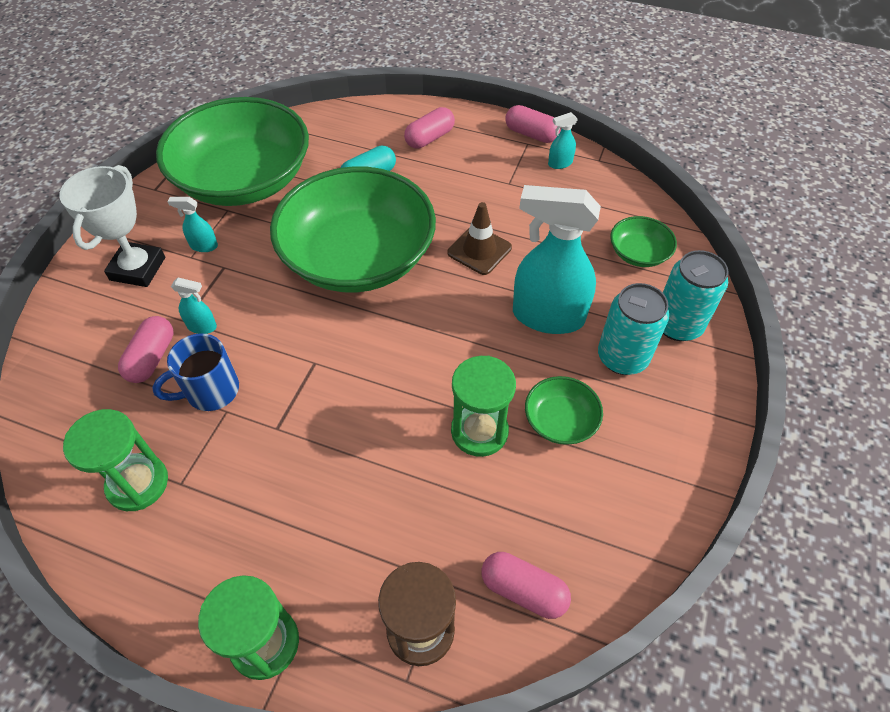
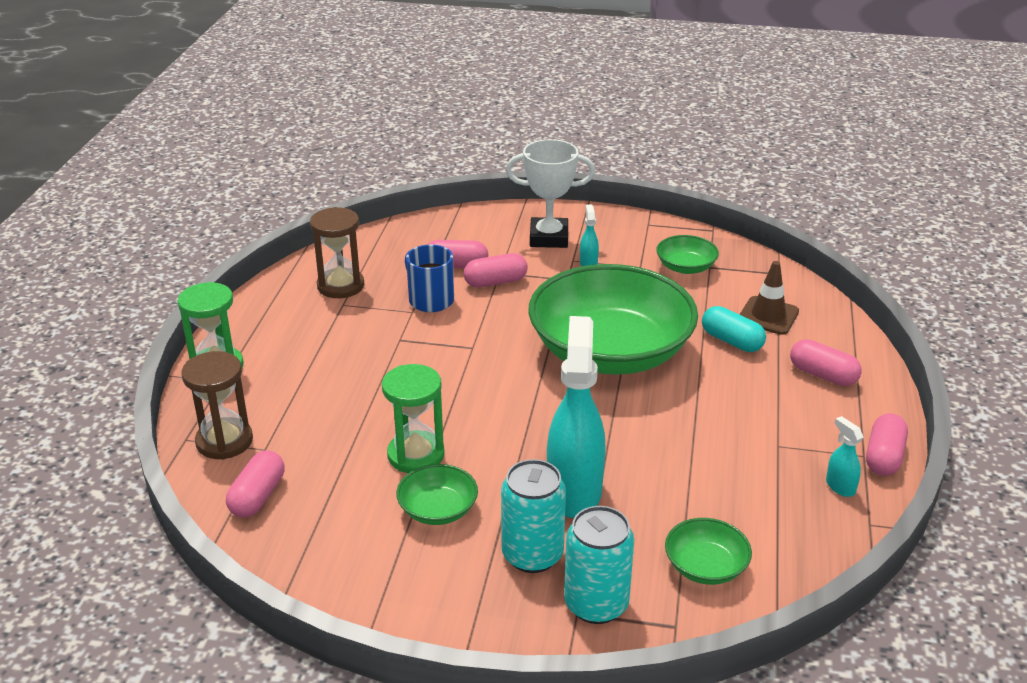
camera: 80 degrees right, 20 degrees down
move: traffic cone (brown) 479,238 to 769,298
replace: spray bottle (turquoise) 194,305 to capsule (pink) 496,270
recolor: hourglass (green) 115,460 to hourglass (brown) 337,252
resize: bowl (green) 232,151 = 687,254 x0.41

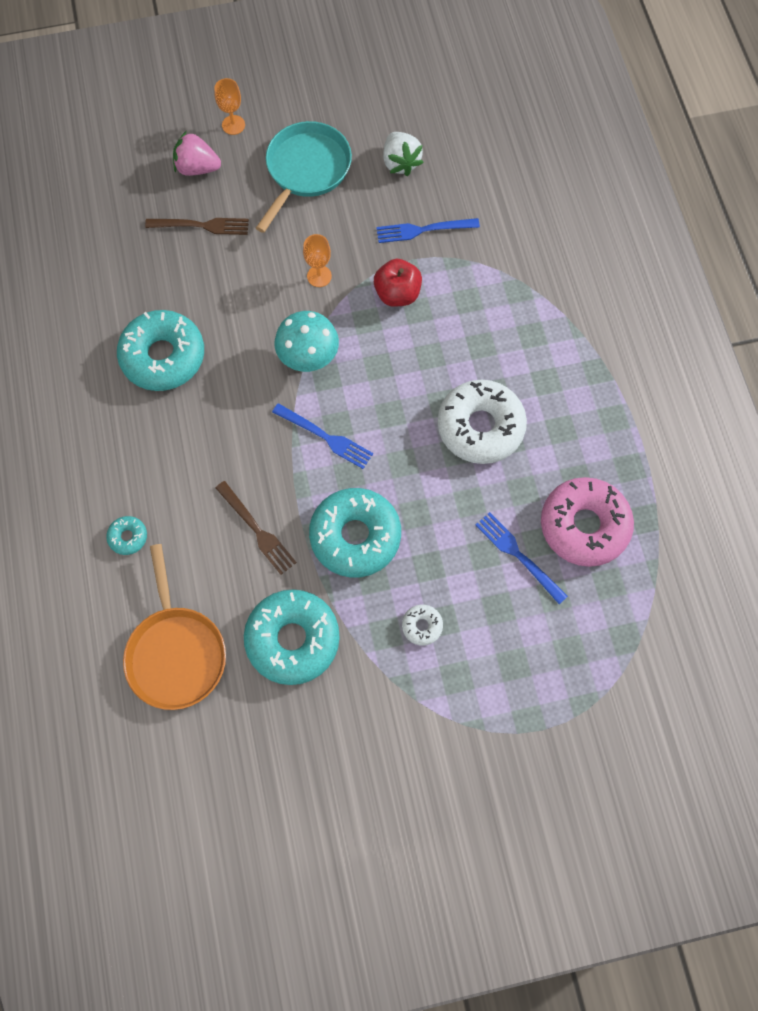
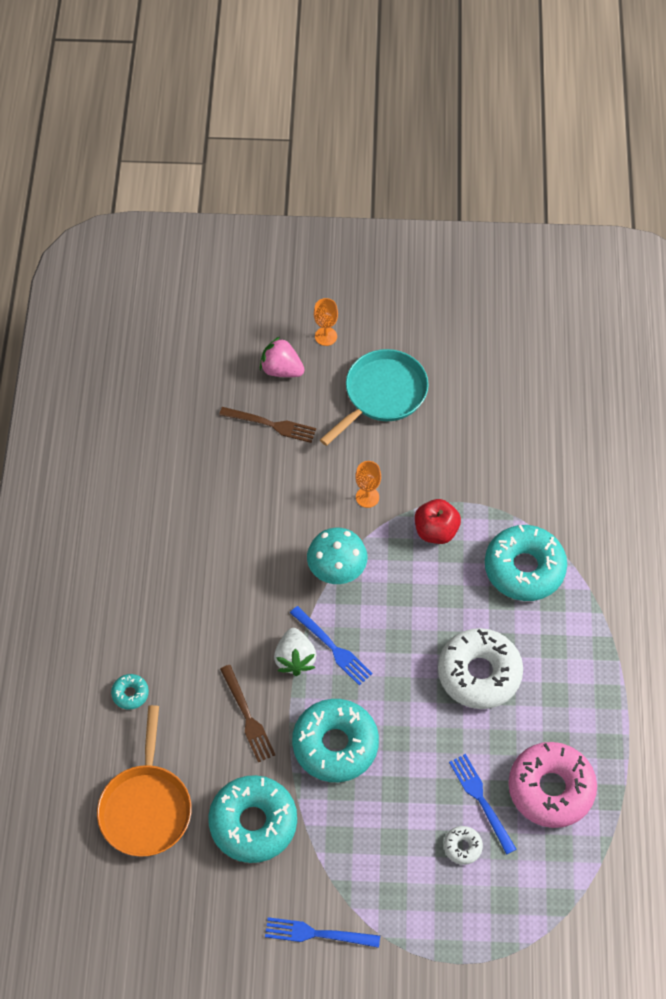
camera: 15 degrees right, 10 degrees down
move: fork (blue) 428,230 to 322,932; strawberry (white) 403,154 to 295,652; donut (white) 422,625 to 463,845; donut (turquoise) 160,350 to 526,563

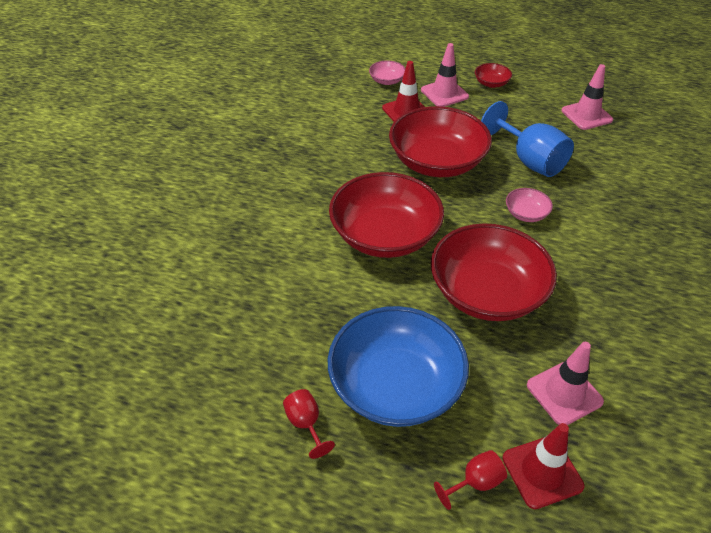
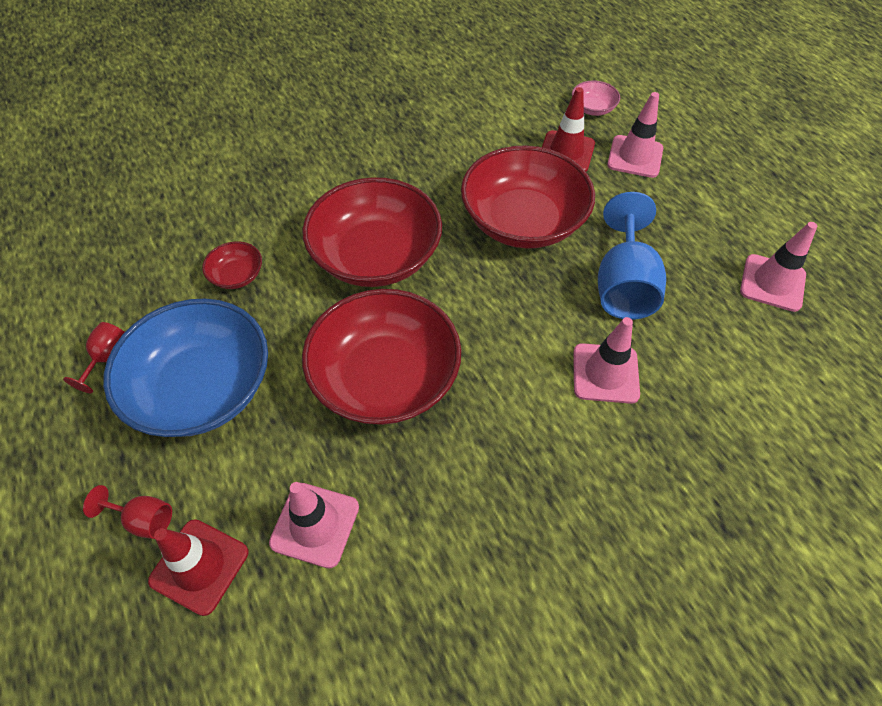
camera: 45 degrees right, 10 degrees up
delete: bowl (pink) 529,205
insert: traffic cone (pink) 606,360
move: bowl (red) 493,75 to 232,265

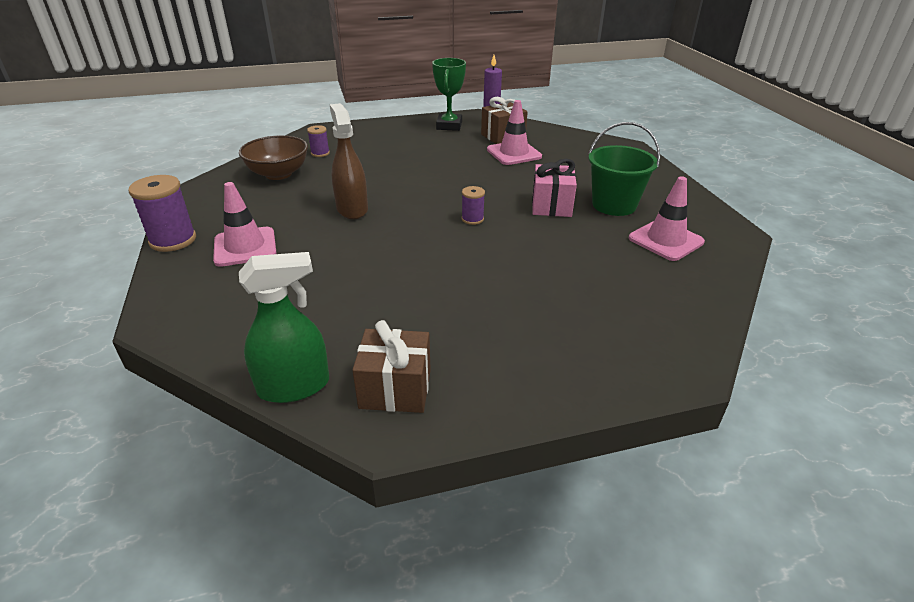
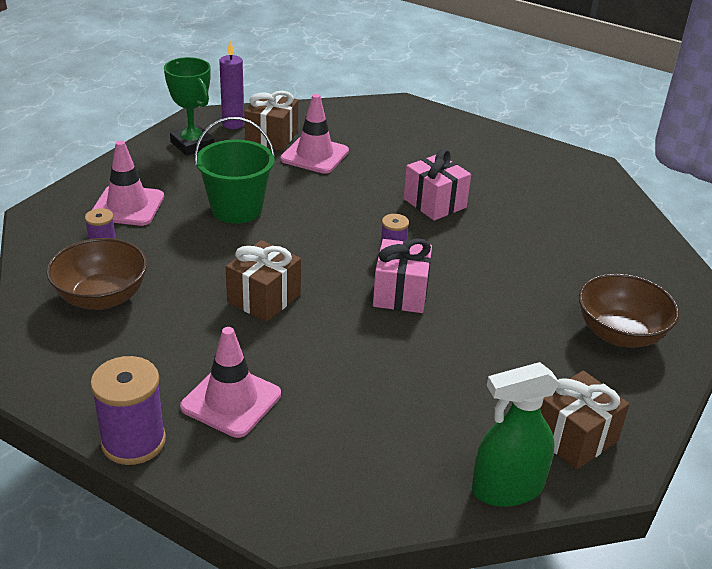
camera: 45 degrees left, 0 degrees up
insert: gift (pink) 402,275; bowl (brown) 629,311
move: traffic cone (pink) 666,218 to 128,183; bucket (green) 624,169 to 234,170
replace: spray bottle (brown) 349,161 to gift (brown) 263,281
rotate: spray bottle (green) 284,327 = 516,434 135 degrees counterclockwise

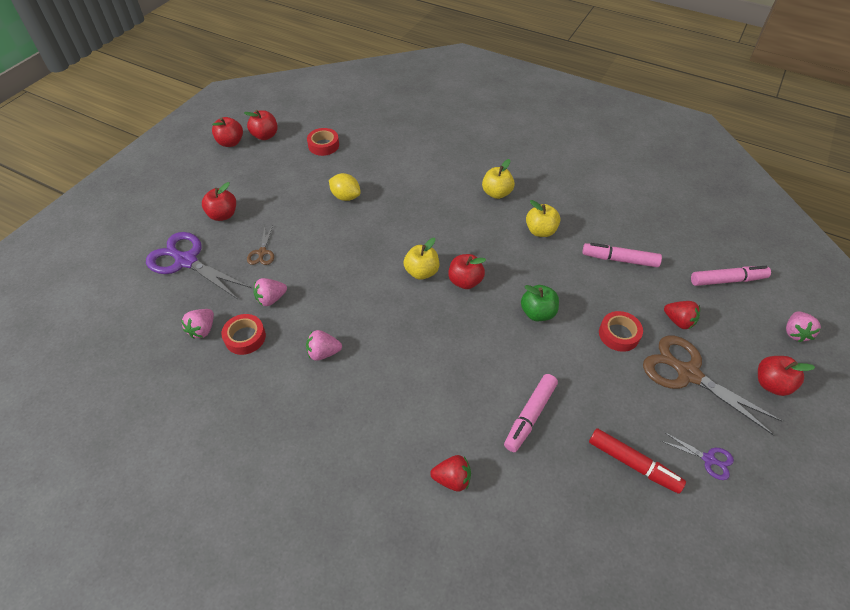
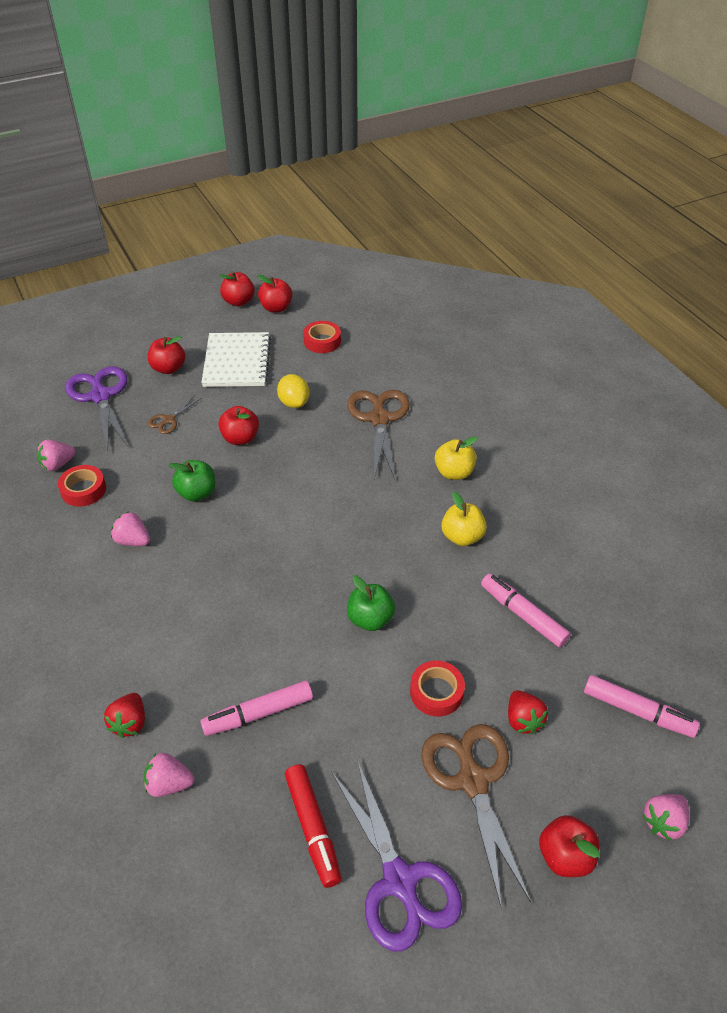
camera: 35 degrees right, 5 degrees down
delete: apple (yellow) 421,259
insert: apple (green) 192,480; notebook (white) 236,359; scissors (brown) 378,435
move: strawberry (pink) 270,292 to 169,775; apple (red) 467,271 to 238,425
rotate: strawberry (red) 450,473 = 124,715 60 degrees clockwise
resize: scissors (purple) 697,456 = 397,856 x2.08

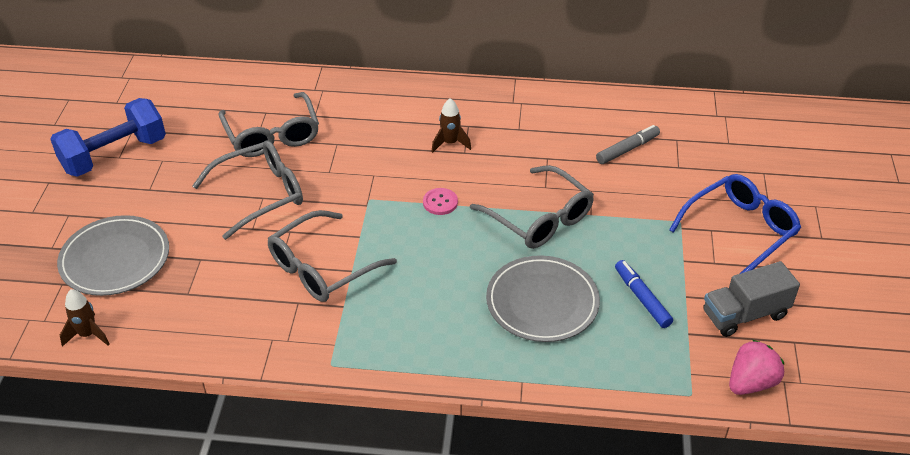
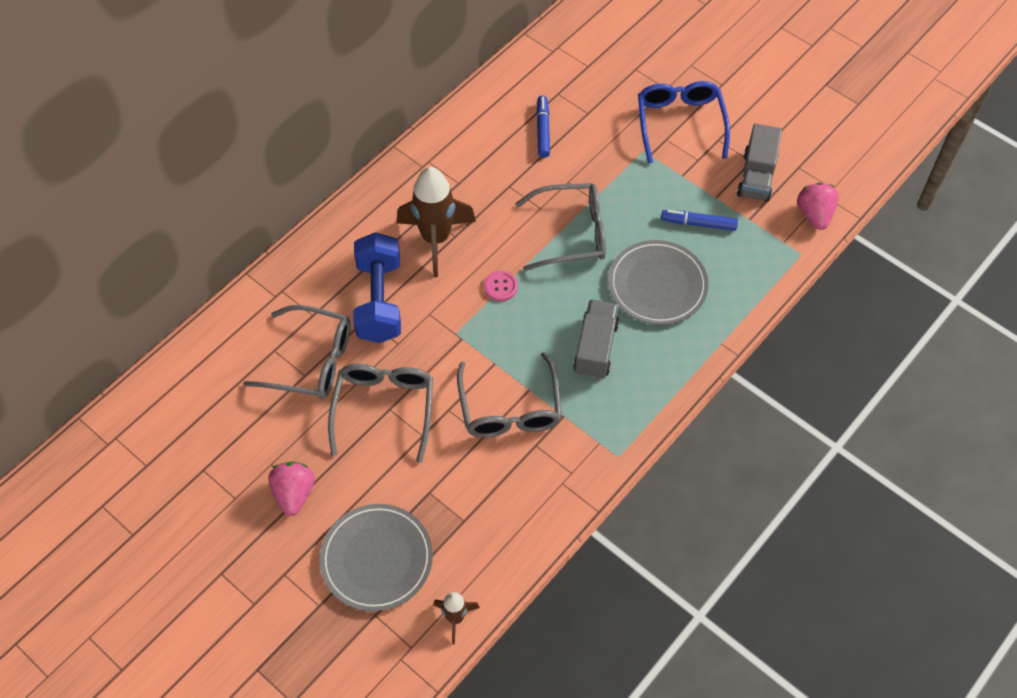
camera: 55 degrees left, 15 degrees up
insert: strawberry (pink) 291,488; truck (grey) 596,339
move: dumbbell (blue) 108,137 to 377,287
recolor: marker (grey) 628,144 to marker (blue) 543,126
resize: rocket (brown) 451,125 = 436,222 x2.00

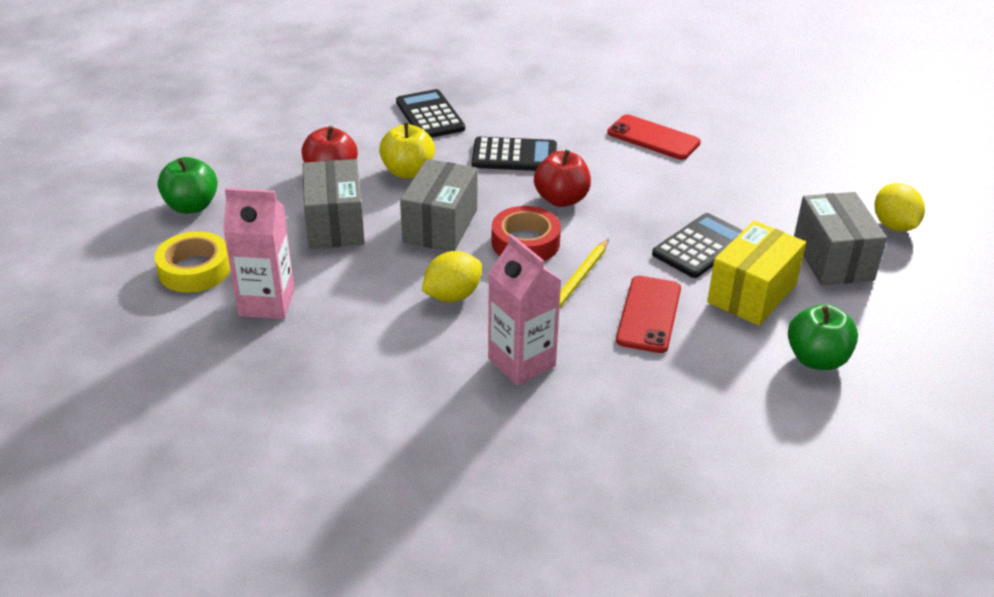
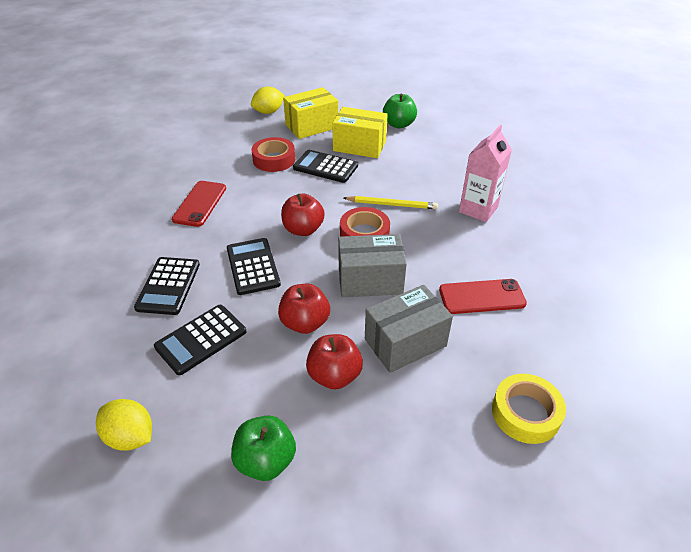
camera: 110 degrees left, 5 degrees up
delete: carton (pink) 259,253
insert: calculator (black) 167,286; tape (red) 273,154
move: lemon (yellow) 452,276 to 124,425; apple (green) 188,185 to 263,448; phone (red) 648,314 to 483,296
recolor: apple (yellow) 407,150 to apple (red) 304,309; box (grey) 840,238 to box (yellow) 310,113

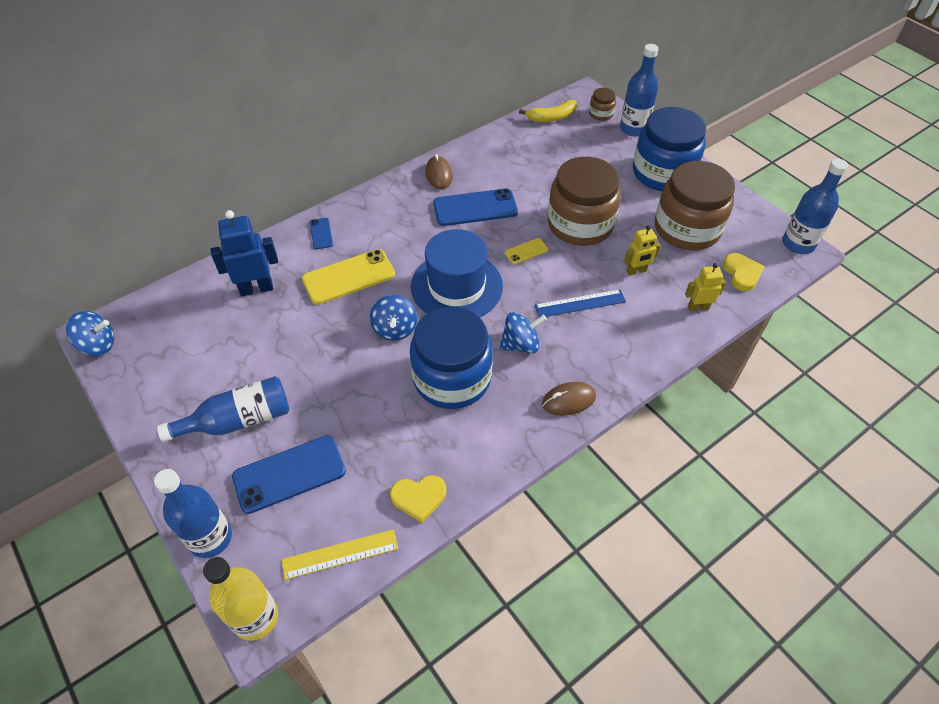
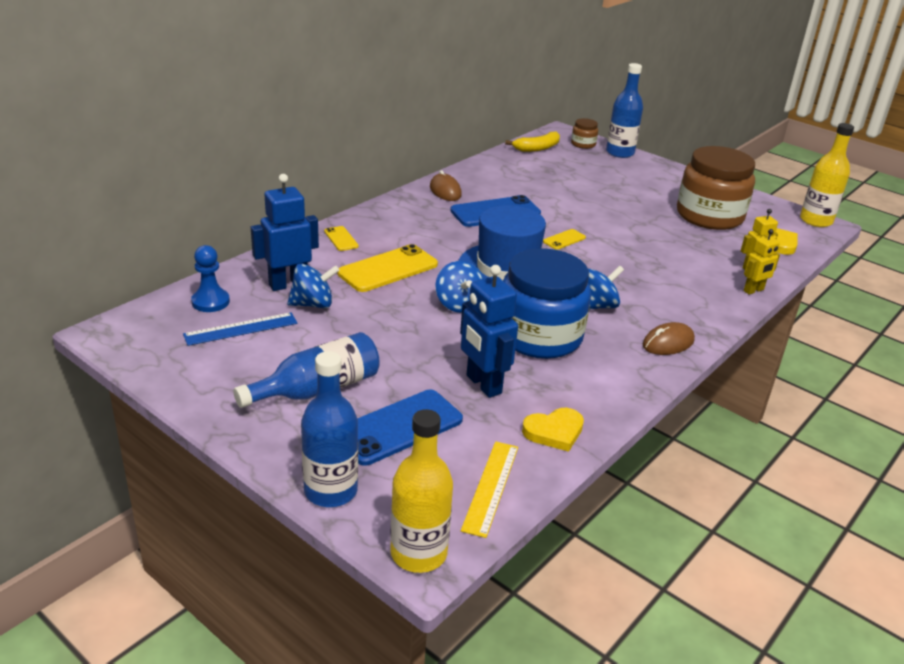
camera: 15 degrees left, 20 degrees down
delete: jar (brown) 584,201; jar (blue) 669,149
insert: pawn (blue) 210,278; robot (blue) 489,331
move: ruler (blue) 580,303 to 240,329; spinning top (blue) 90,333 to 313,286; robot (yellow) 642,250 to 762,262
recolor: phone (blue) 321,233 to phone (yellow) 341,238; bottle (blue) 815,206 to bottle (yellow) 827,175
rotate: ruler (yellow) 340,554 = 489,489 45 degrees counterclockwise

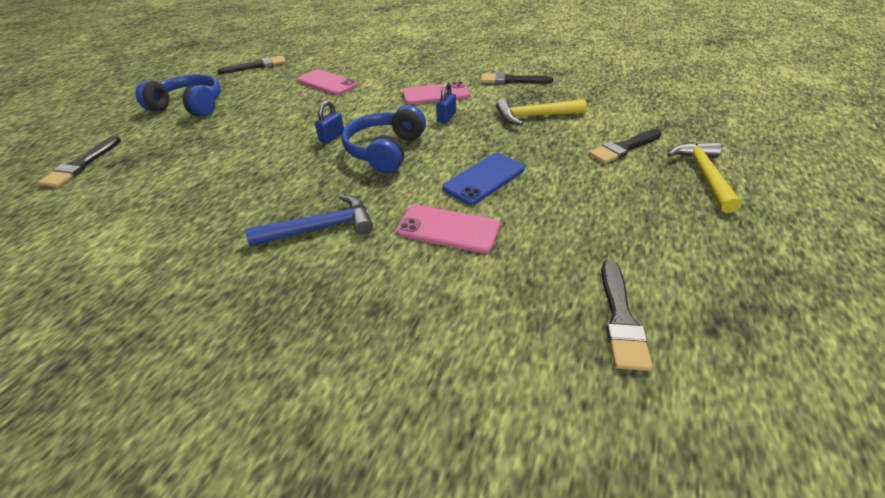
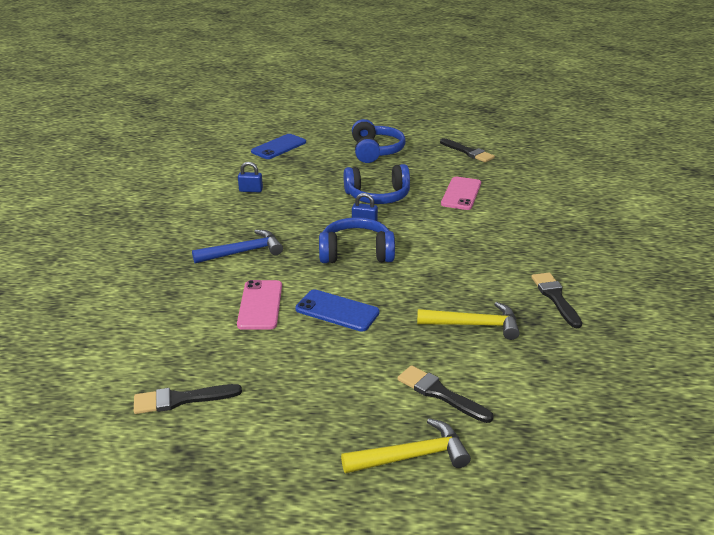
camera: 70 degrees right, 10 degrees down
delete: phone (pink) 436,93
insert: headphones (blue) 377,184
move: padlock (blue) 446,102 to 250,177
replace: brush (black) 79,161 to phone (blue) 278,146
rotate: hammer (blue) 309,221 = 237,246 75 degrees counterclockwise; hammer (yellow) 541,112 = 468,321 120 degrees clockwise

